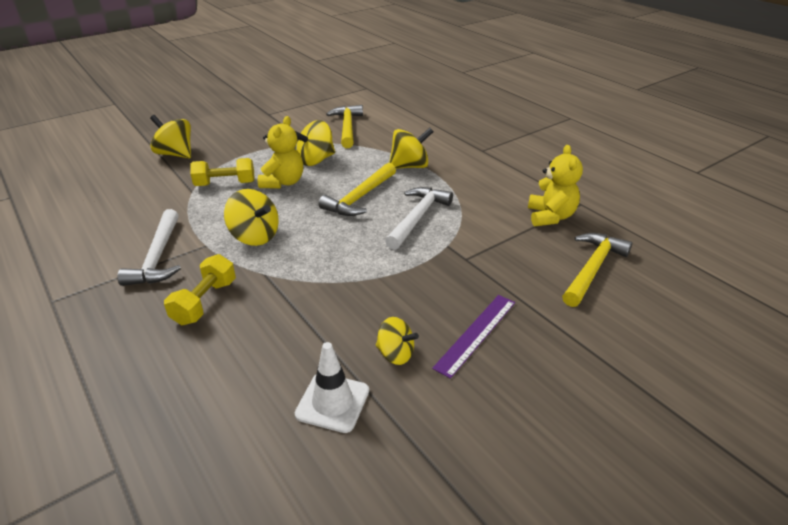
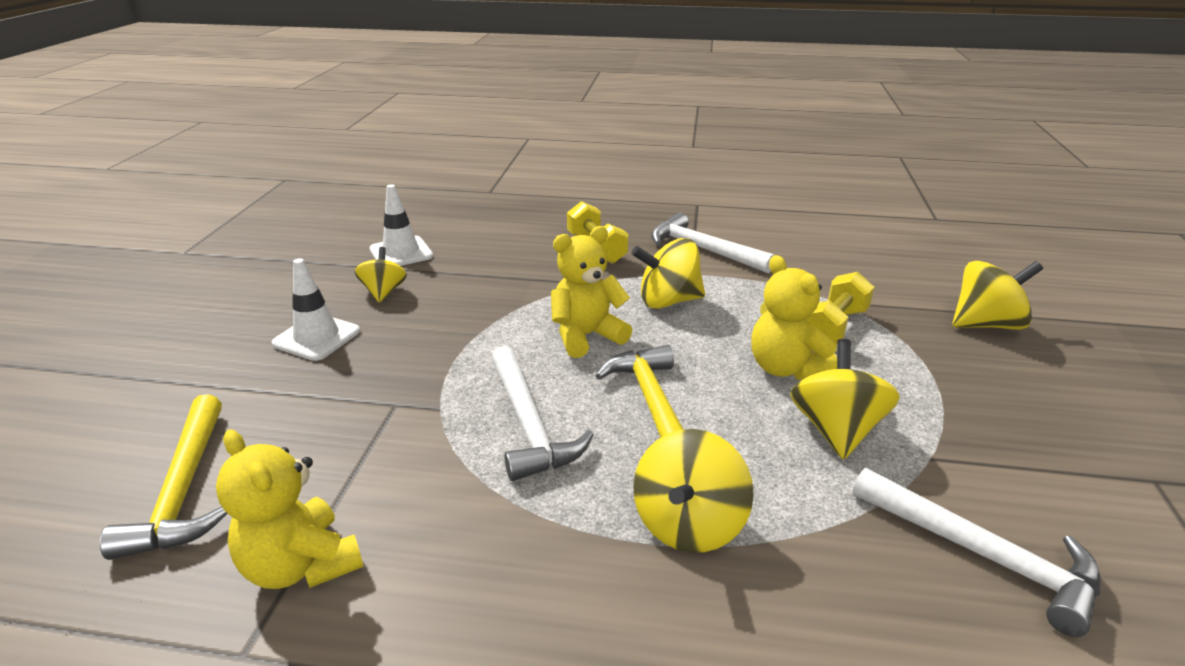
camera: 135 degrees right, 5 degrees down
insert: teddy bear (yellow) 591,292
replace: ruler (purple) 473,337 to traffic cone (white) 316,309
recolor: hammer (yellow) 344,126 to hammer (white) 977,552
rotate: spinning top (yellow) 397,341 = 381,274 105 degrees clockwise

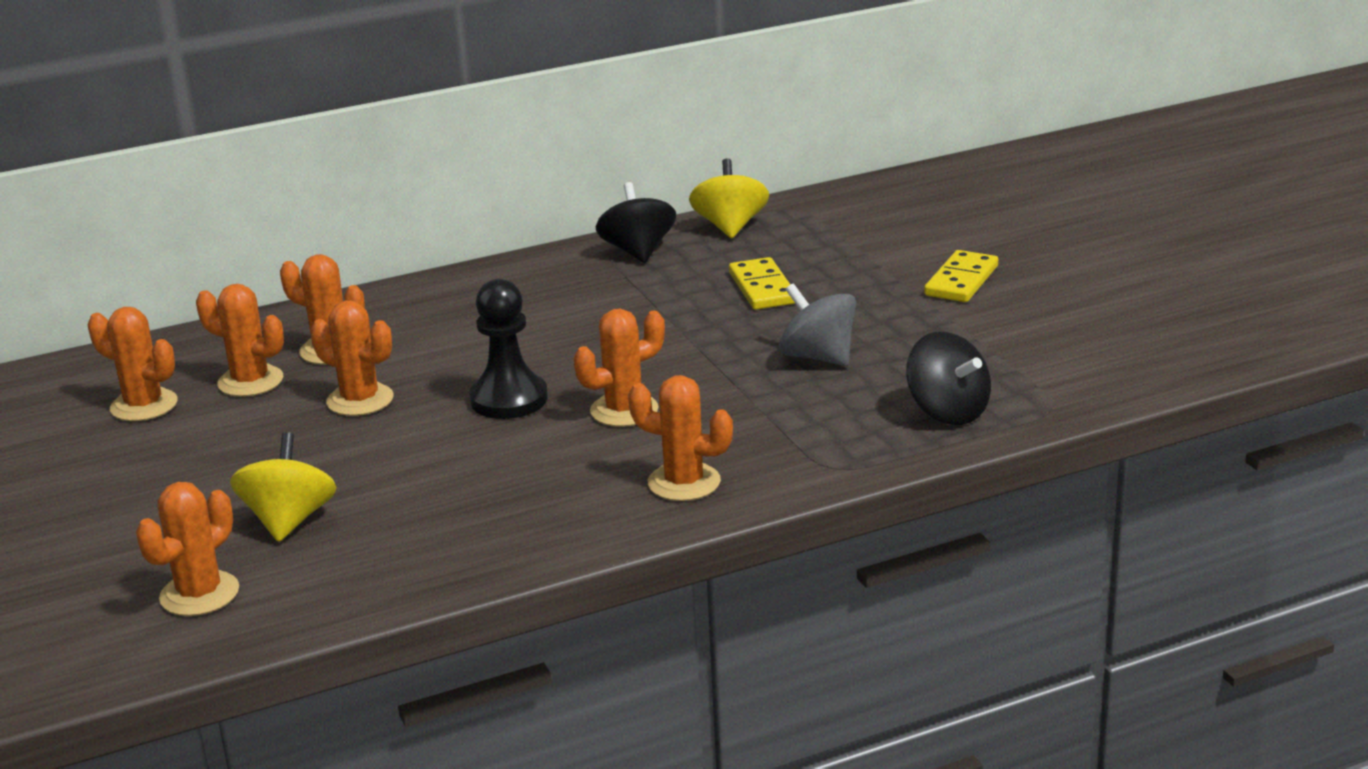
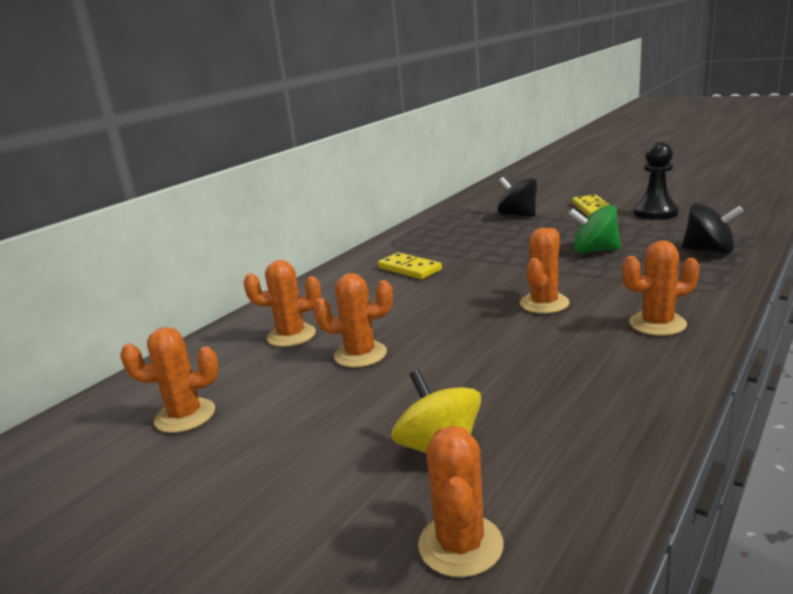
camera: 30 degrees left, 5 degrees down
delete: cactus (orange) 240,340; spinning top (yellow) 729,198
move: domino (yellow) 762,283 to 410,266; spinning top (black) 636,222 to 517,197; pawn (black) 509,349 to 656,181
recolor: spinning top (grey) 817,324 to spinning top (green) 595,229

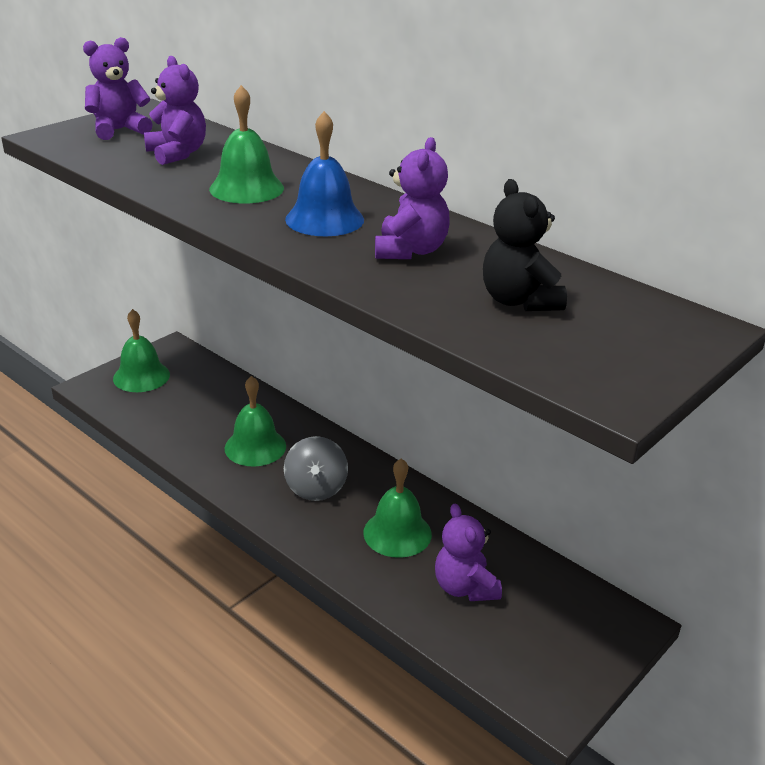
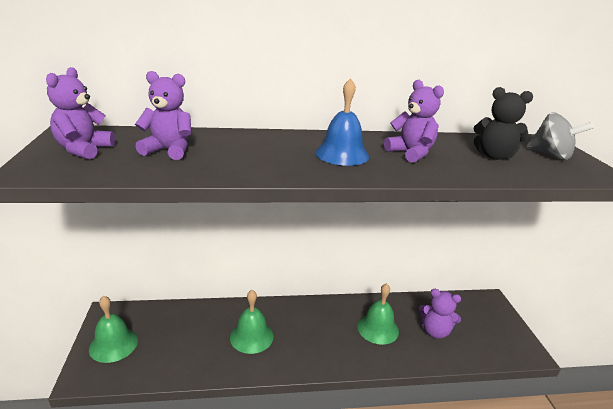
camera: 50 degrees left, 5 degrees down
delete: bell (green) 246,144
move: spinning top (grey) 316,468 to 560,136

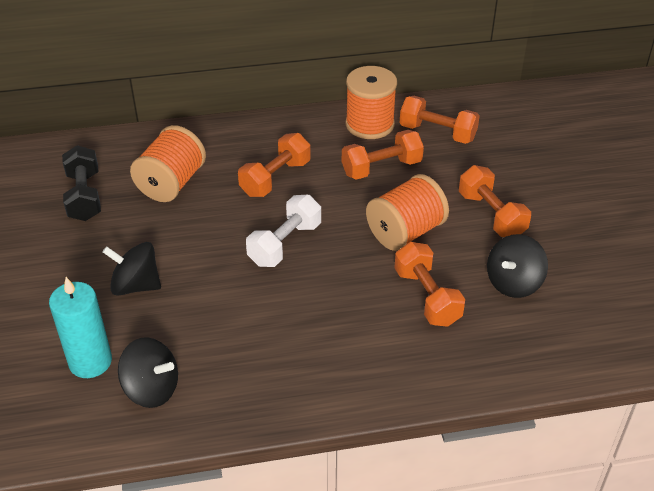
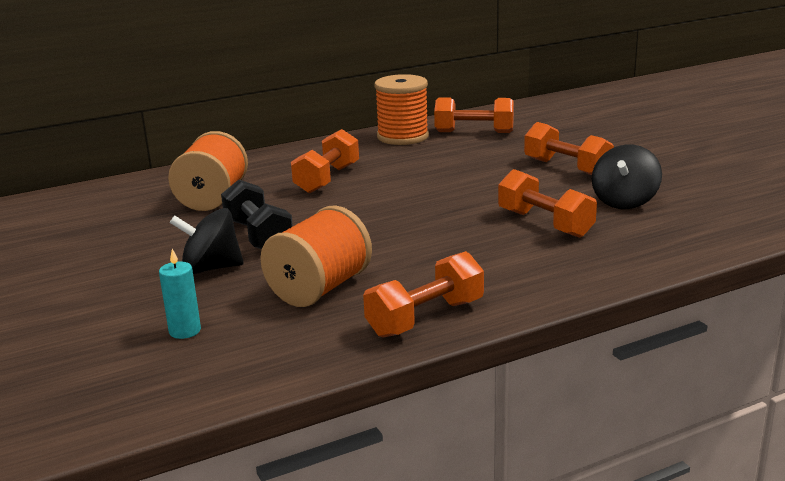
camera: 15 degrees left, 20 degrees down
delete: spinning top (black) 148,372; dumbbell (white) 283,231
move: dumbbell (black) 81,183 to 257,214; spool (orange) 407,212 to 316,256; dumbbell (orange) 383,155 to 423,294
resize: candle (turquoise) 80,327 = 180,294 x0.57

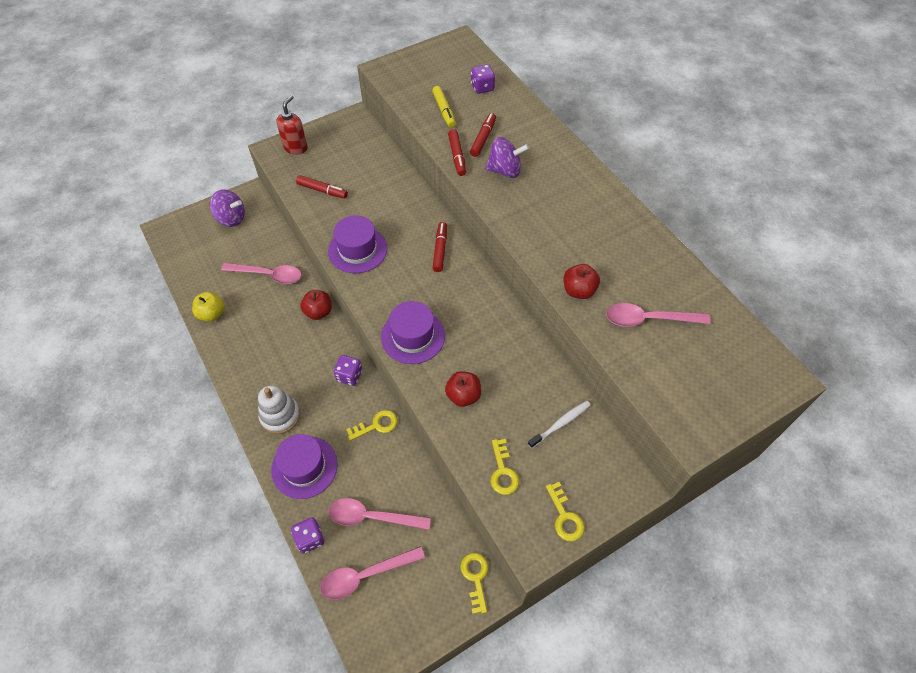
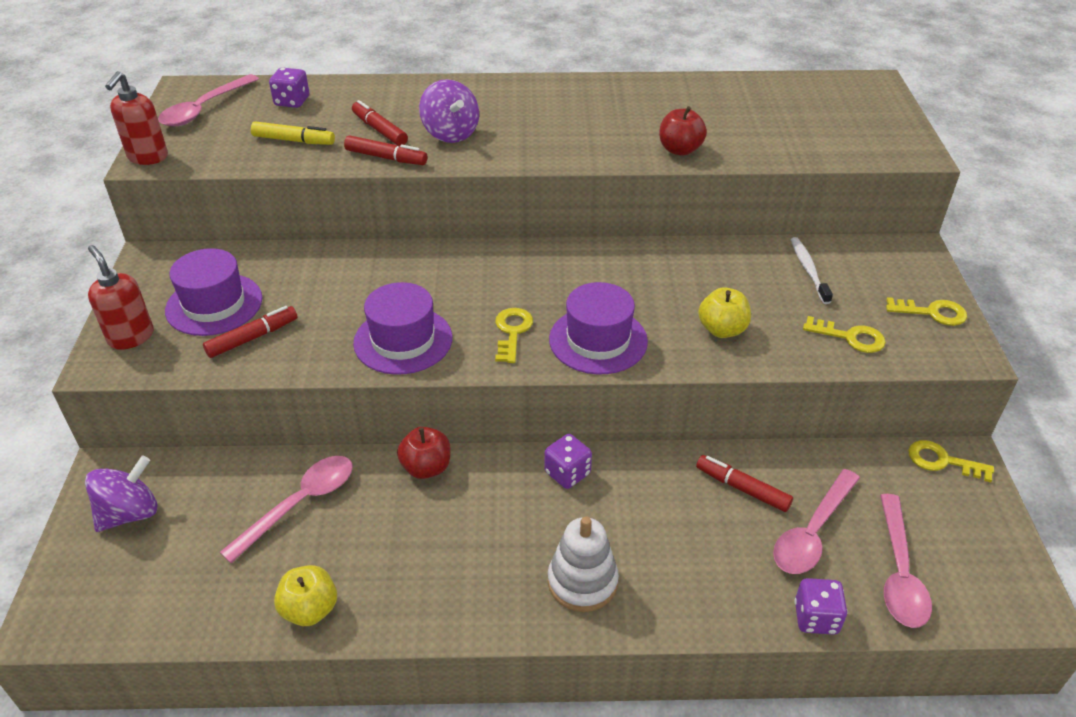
camera: 60 degrees left, 15 degrees down
insert: soap dispenser (red) 136,118
move: spoon (pink) 658,315 to 208,100; hat (purple) 304,466 to 213,292; key (yellow) 372,425 to 514,335; marker (red) 440,247 to 744,483
recolor: apple (red) 463,389 to apple (yellow) 724,312
rotate: spinning top (purple) 507,157 = 449,111 120 degrees clockwise

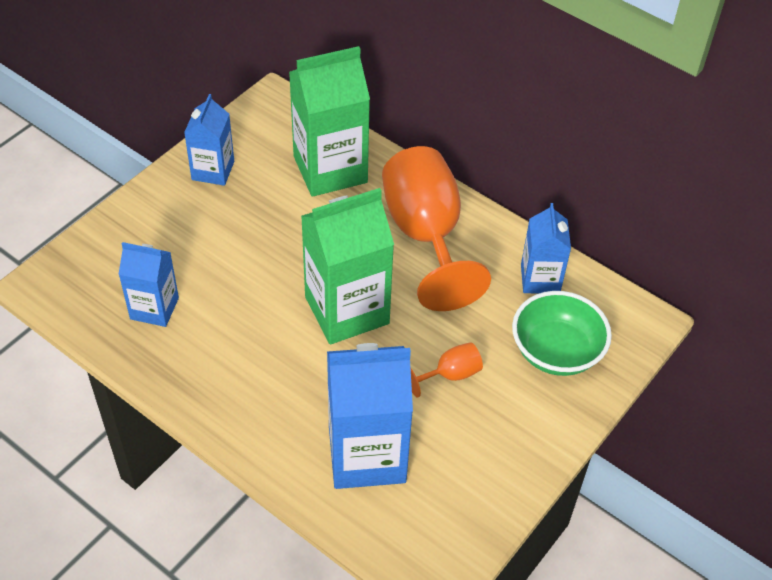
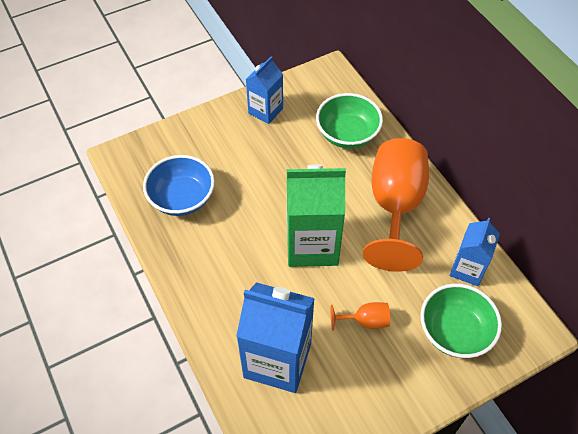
camera: 25 degrees right, 5 degrees up
replace: carton (blue) 149,284 to bowl (blue) 179,185; carton (green) 329,121 to bowl (green) 349,121

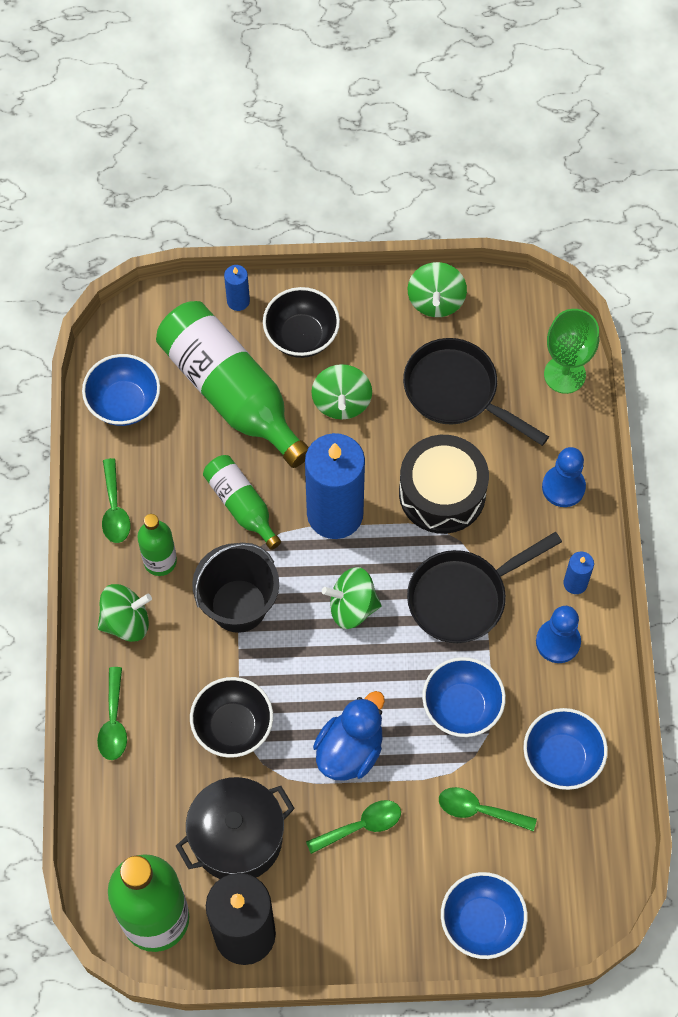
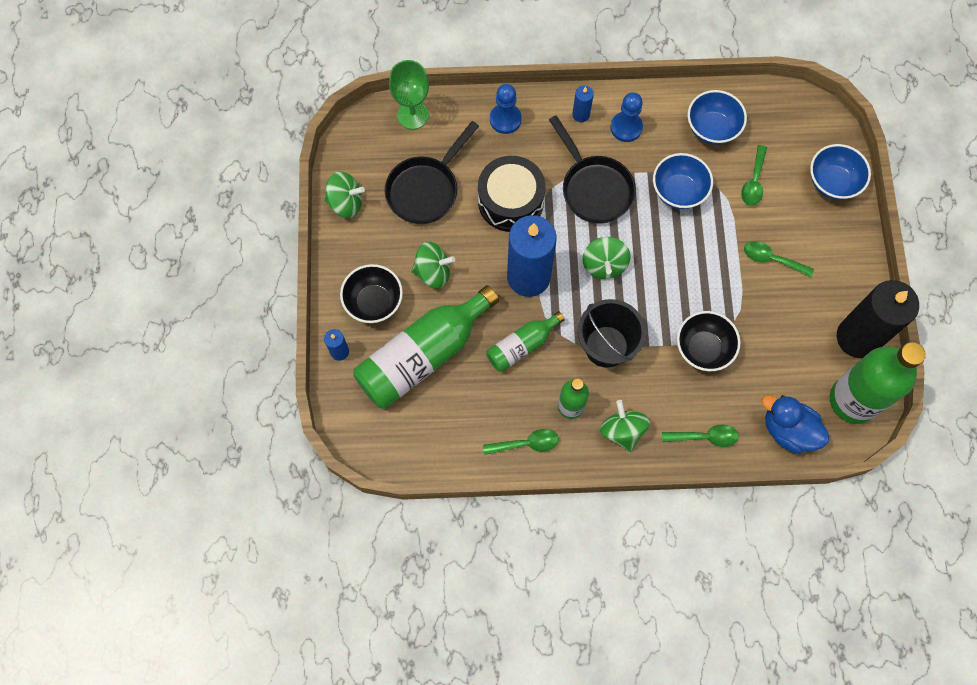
camera: 90 degrees left, 5 degrees up
delete: bowl (blue) 121,390; pot (black) 235,828
move: duck (blue) 349,736 to 795,424
rotate: spoon (green) 353,827 = 779,259 45 degrees counterclockwise

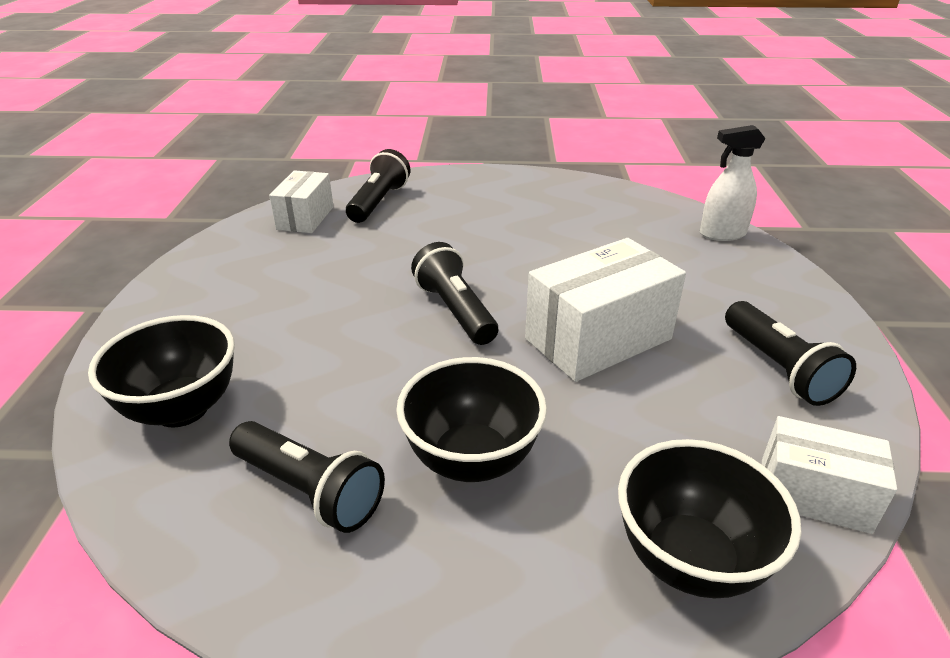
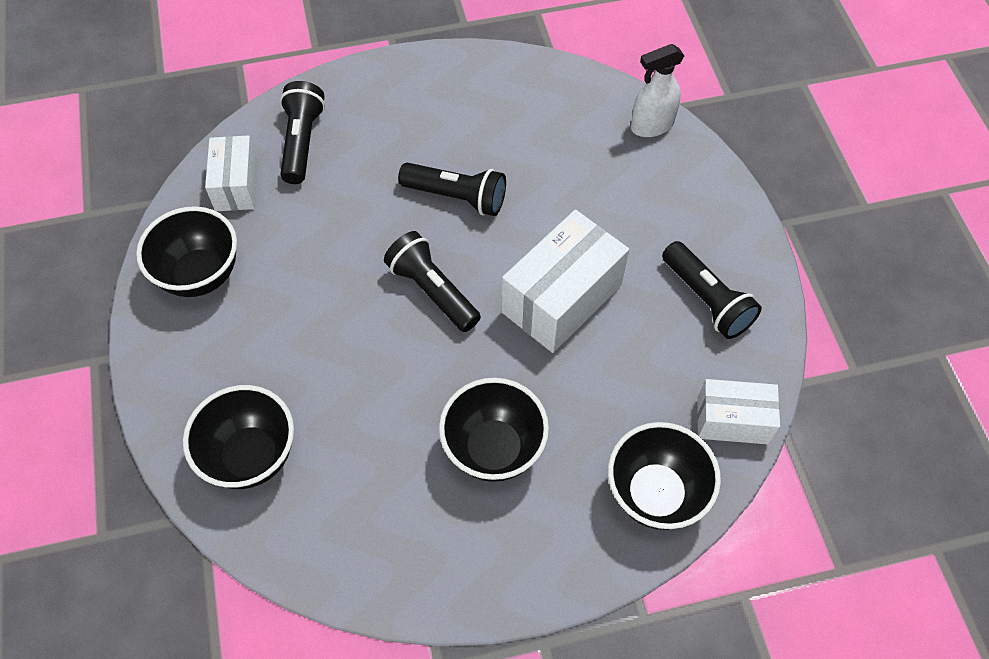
camera: 15 degrees left, 25 degrees up
insert: bowl (black) 186,251
move: flashlight (black) 307,477 to 452,189

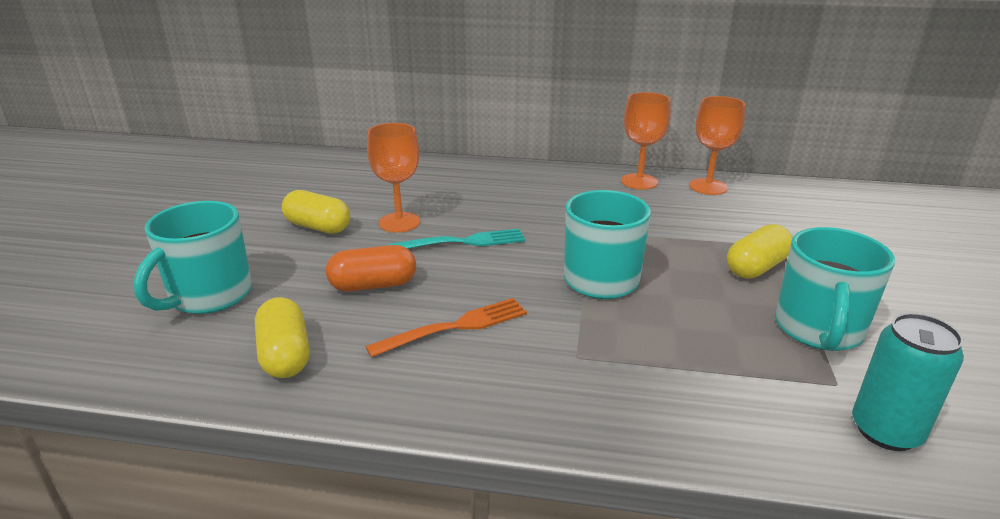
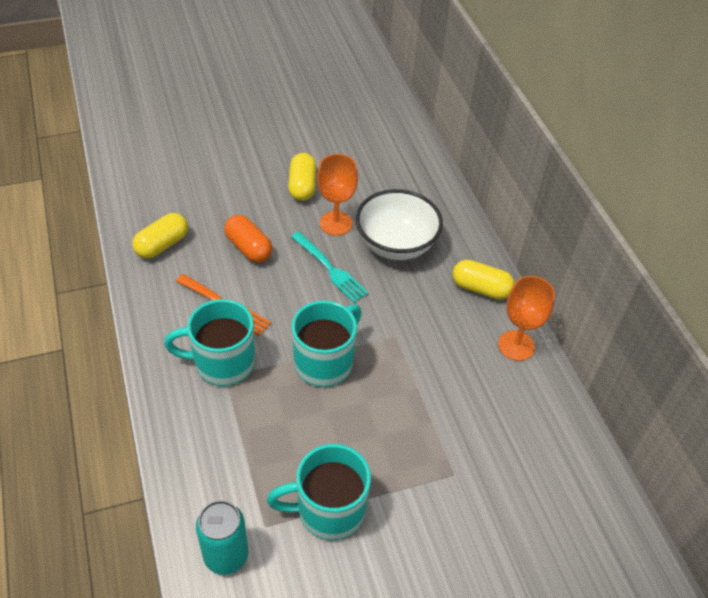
camera: 60 degrees right, 20 degrees up
delete: goblet (orange) 717,145
insert: bowl (white) 399,224
move: mug (turquoise) 193,257 to 209,342; capsule (yellow) 760,251 to 483,280

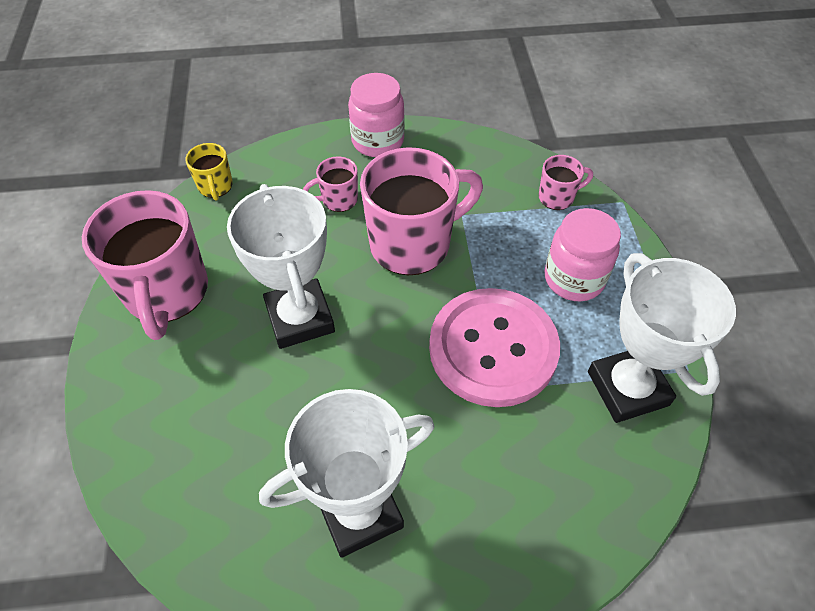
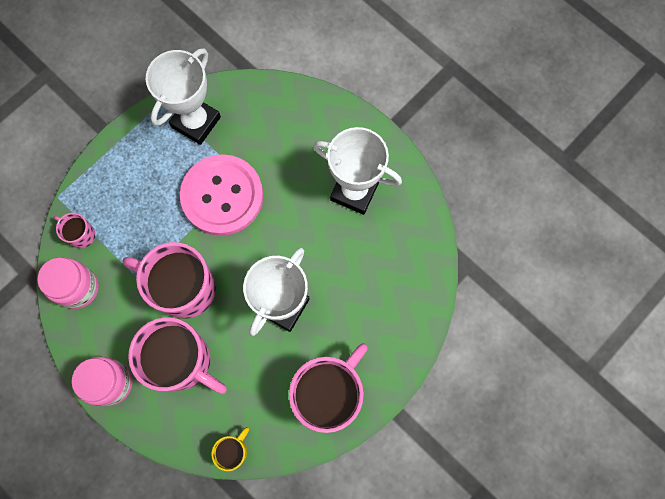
camera: 130 degrees left, 20 degrees up
move: jar (pink) 582,254 to 68,283
resize: mug (pink) 330,184 = 177,355 x2.14

